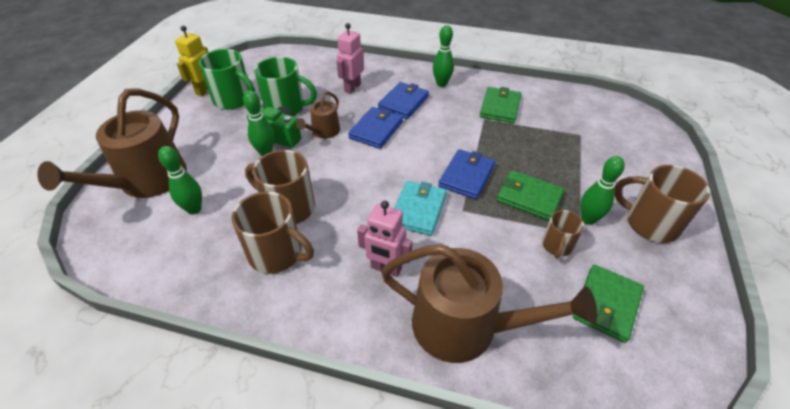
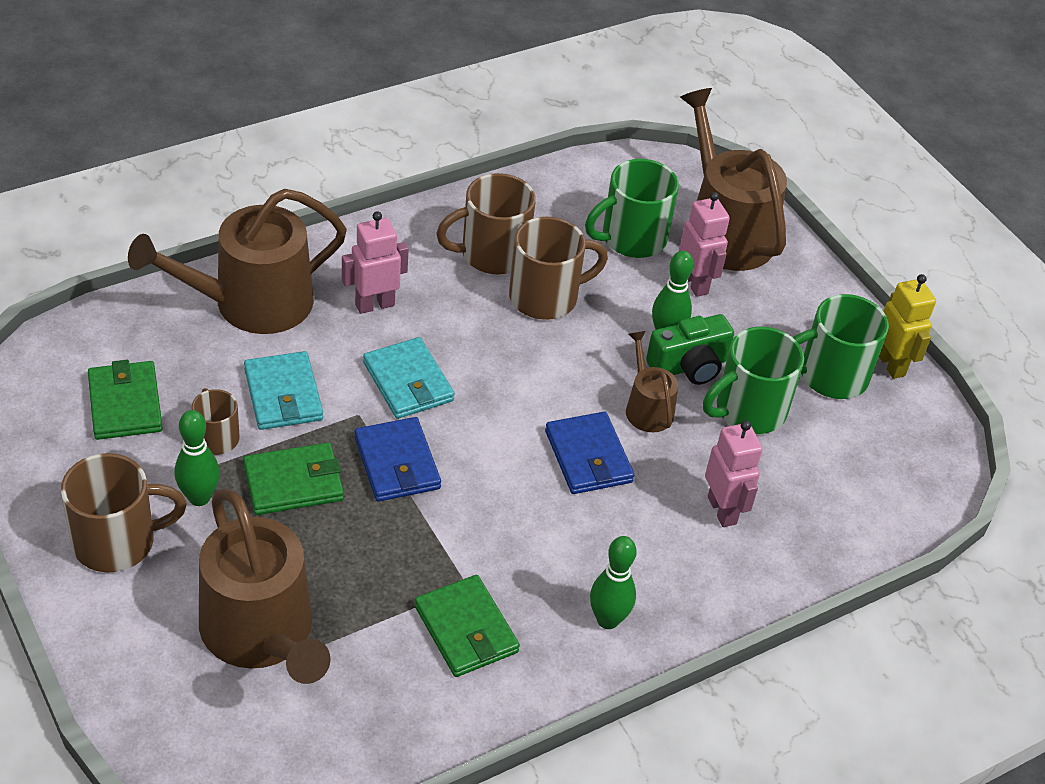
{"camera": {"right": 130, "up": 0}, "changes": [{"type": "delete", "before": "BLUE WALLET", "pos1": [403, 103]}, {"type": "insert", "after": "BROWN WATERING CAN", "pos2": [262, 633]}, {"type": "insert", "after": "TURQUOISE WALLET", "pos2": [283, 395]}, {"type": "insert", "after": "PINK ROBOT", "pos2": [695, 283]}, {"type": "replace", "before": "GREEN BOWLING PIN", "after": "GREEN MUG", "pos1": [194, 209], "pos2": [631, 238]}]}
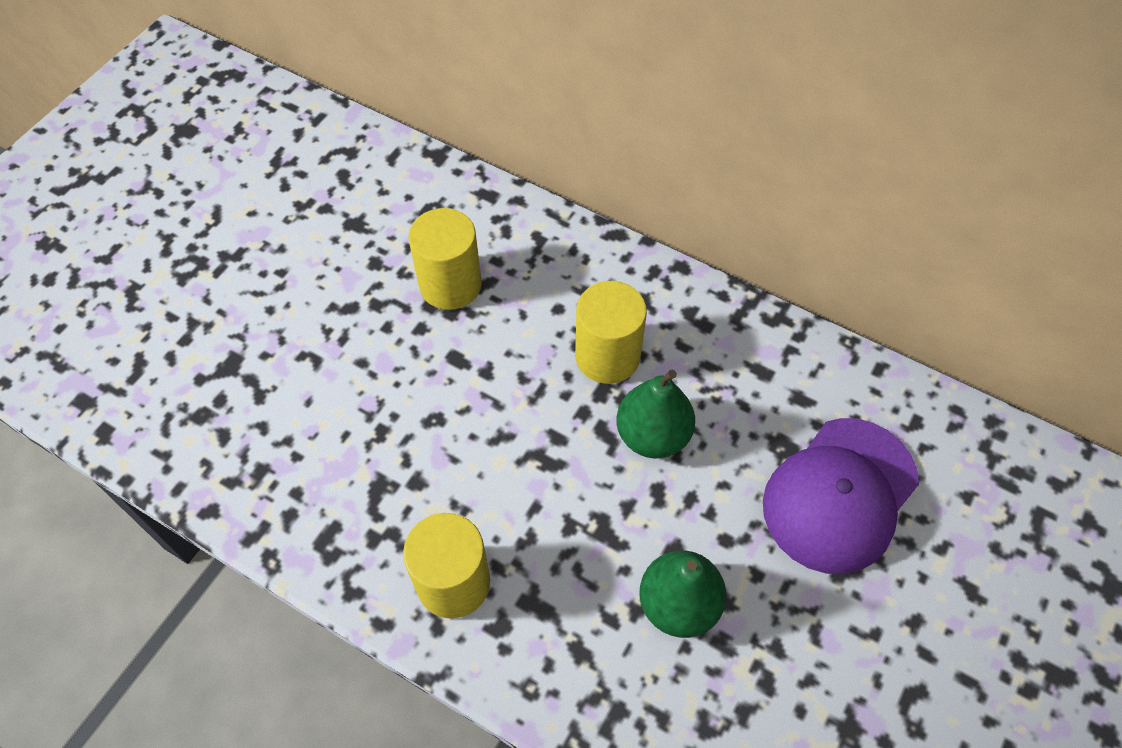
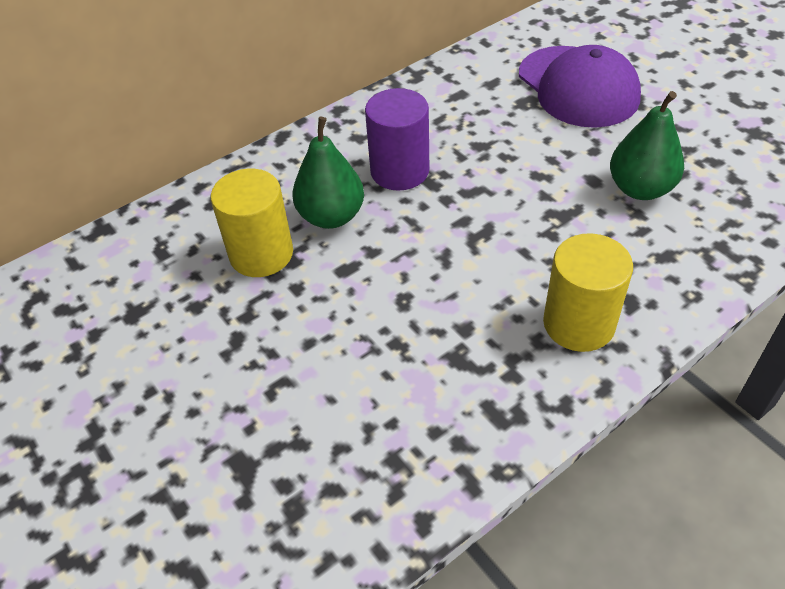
{"camera": {"right": -65, "up": -10}, "changes": [{"type": "move", "before": "GREEN PEAR", "pos1": [652, 435], "pos2": [331, 216]}, {"type": "recolor", "before": "YELLOW CYLINDER", "after": "PURPLE CYLINDER", "pos1": [607, 356], "pos2": [399, 171]}]}
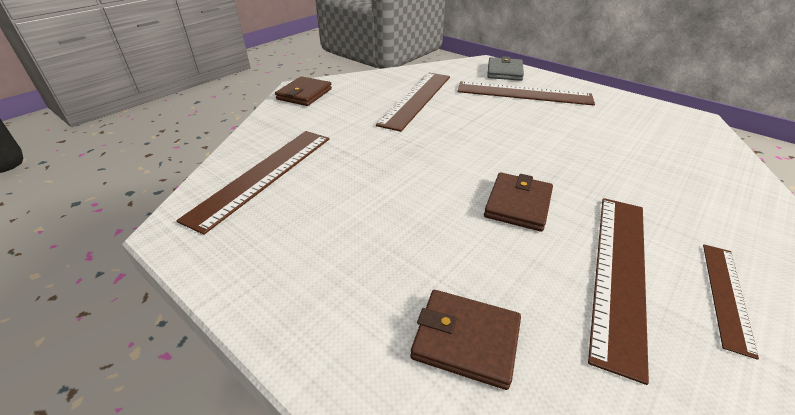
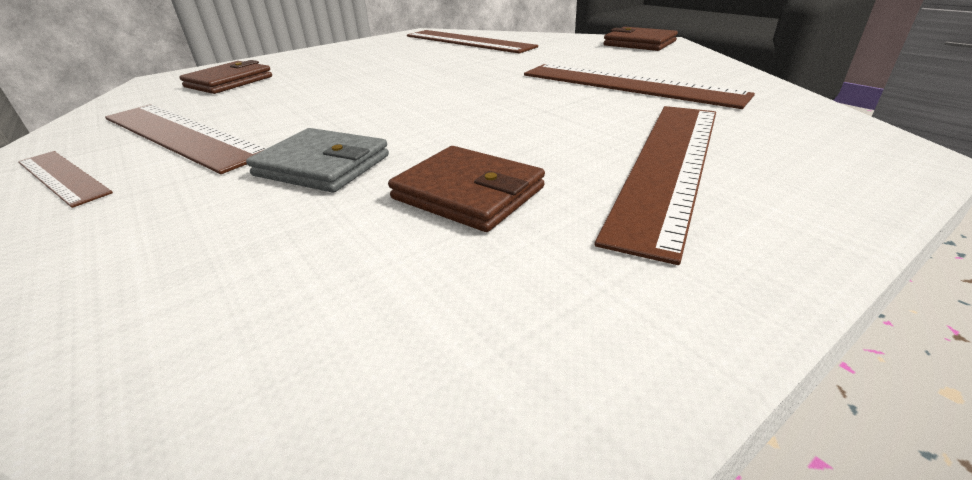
{"camera": {"right": 105, "up": -5}, "changes": [{"type": "move", "before": "BROWN WALLET", "pos1": [518, 204], "pos2": [468, 193]}, {"type": "move", "before": "GREY WALLET", "pos1": [504, 72], "pos2": [322, 165]}]}
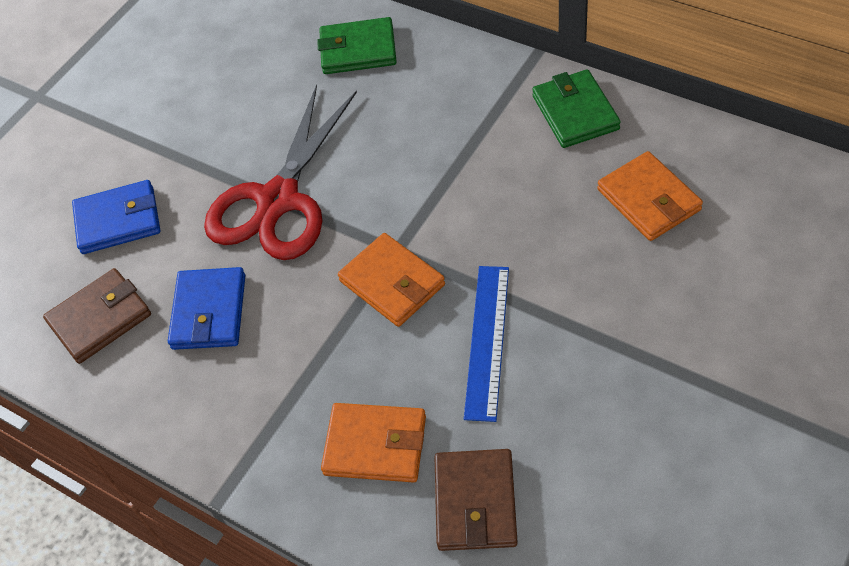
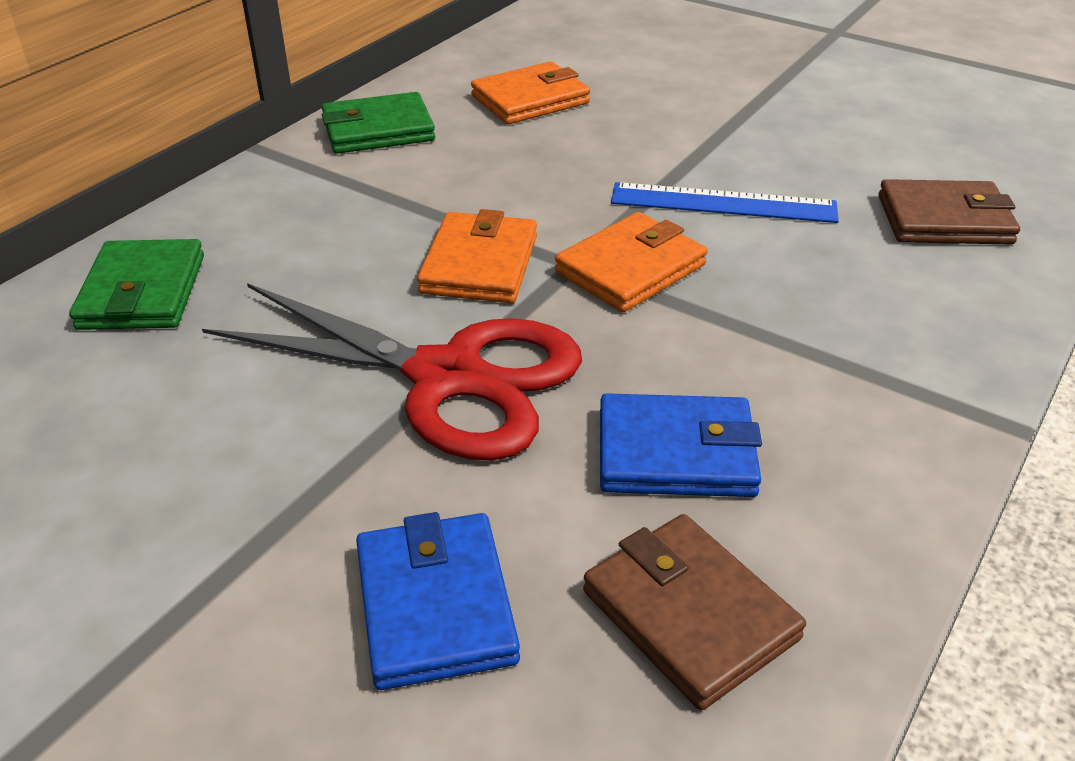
{"camera": {"right": -95, "up": -15}, "changes": [{"type": "move", "before": "ORANGE WALLET", "pos1": [375, 445], "pos2": [479, 264]}]}
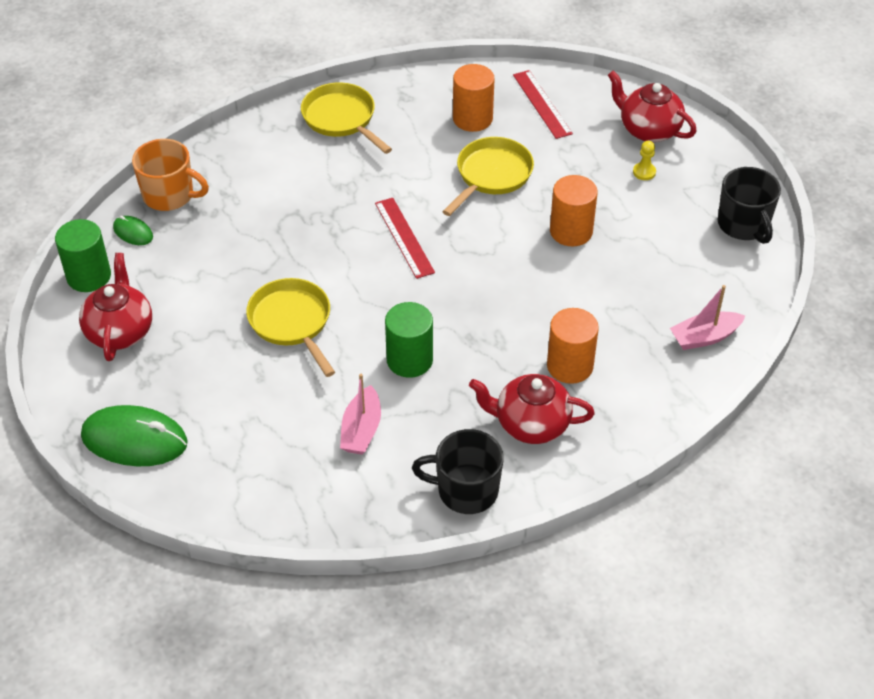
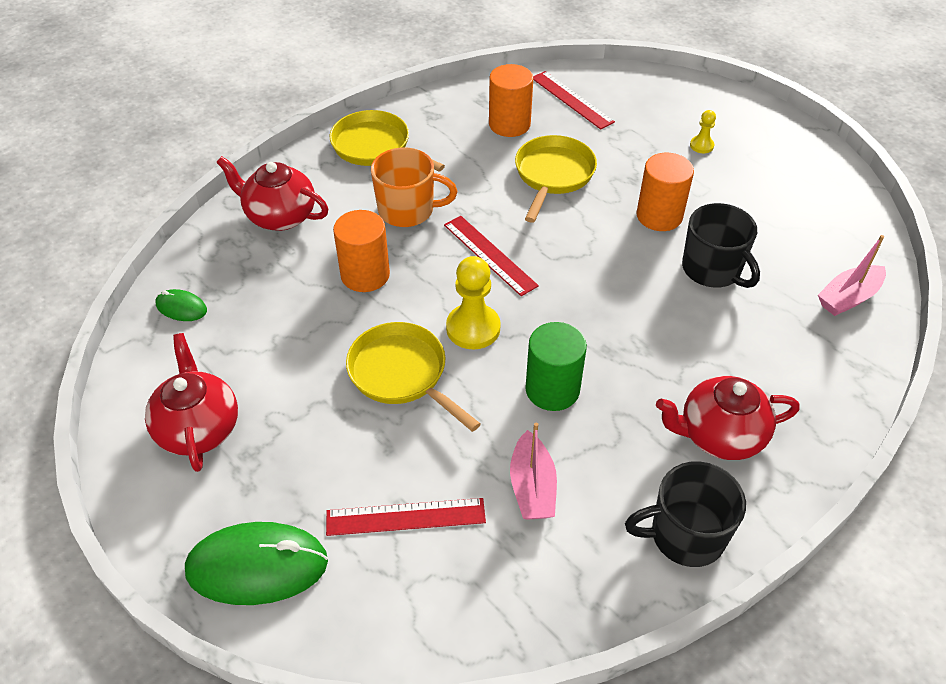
{"camera": {"right": -15, "up": 0}, "changes": [{"type": "delete", "before": "GREEN CYLINDER", "pos1": [89, 276]}, {"type": "insert", "after": "RED RULER", "pos2": [405, 517]}, {"type": "insert", "after": "YELLOW PAWN", "pos2": [473, 328]}, {"type": "move", "before": "ORANGE MUG", "pos1": [169, 195], "pos2": [407, 210]}, {"type": "move", "before": "ORANGE CYLINDER", "pos1": [570, 366], "pos2": [365, 275]}, {"type": "move", "before": "RED TEAPOT", "pos1": [648, 129], "pos2": [280, 216]}, {"type": "move", "before": "BLACK MUG", "pos1": [743, 225], "pos2": [712, 269]}]}
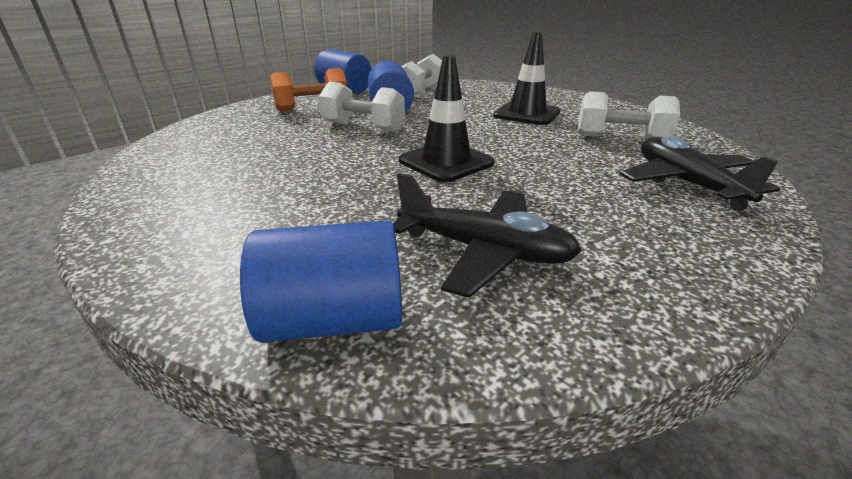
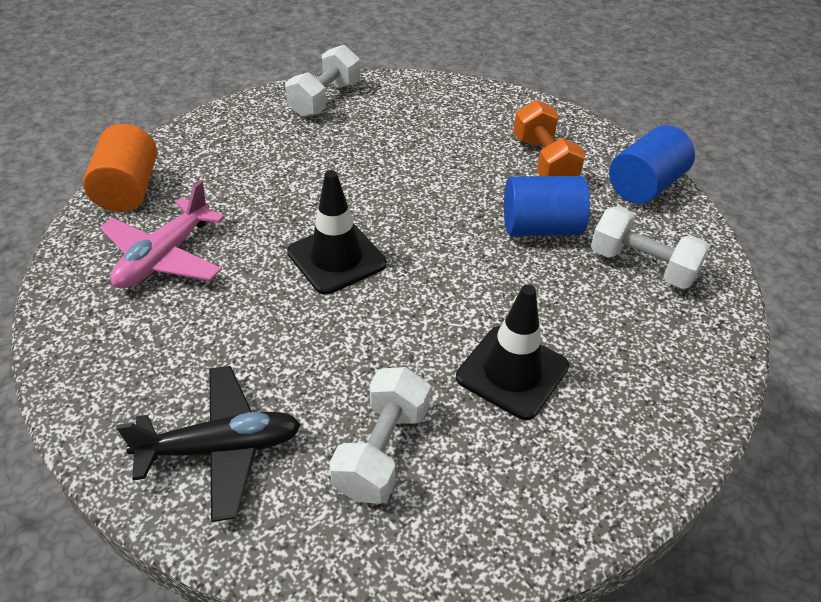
{"camera": {"right": 95, "up": 15}, "changes": [{"type": "move", "before": "WHITE DUMBBELL", "pos1": [363, 127], "pos2": [325, 99]}, {"type": "recolor", "before": "BLUE CYLINDER", "after": "ORANGE CYLINDER", "pos1": [334, 320], "pos2": [128, 189]}, {"type": "recolor", "before": "BLACK PLANE", "after": "PINK PLANE", "pos1": [484, 251], "pos2": [164, 257]}]}
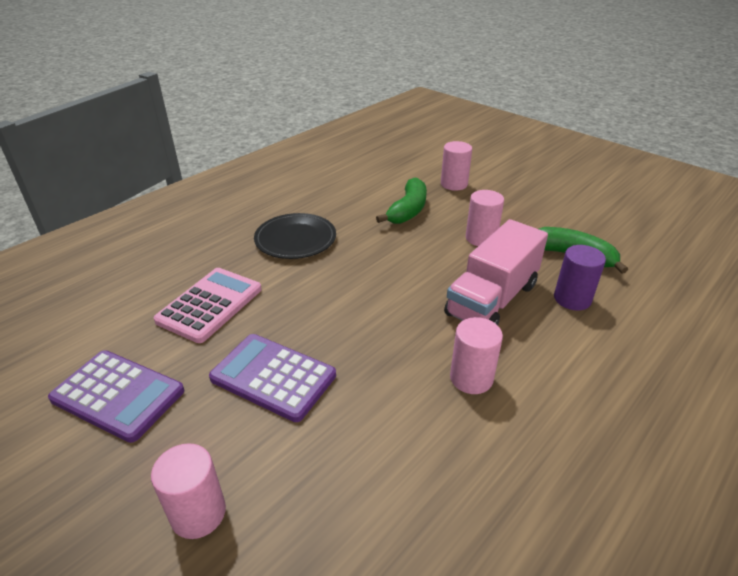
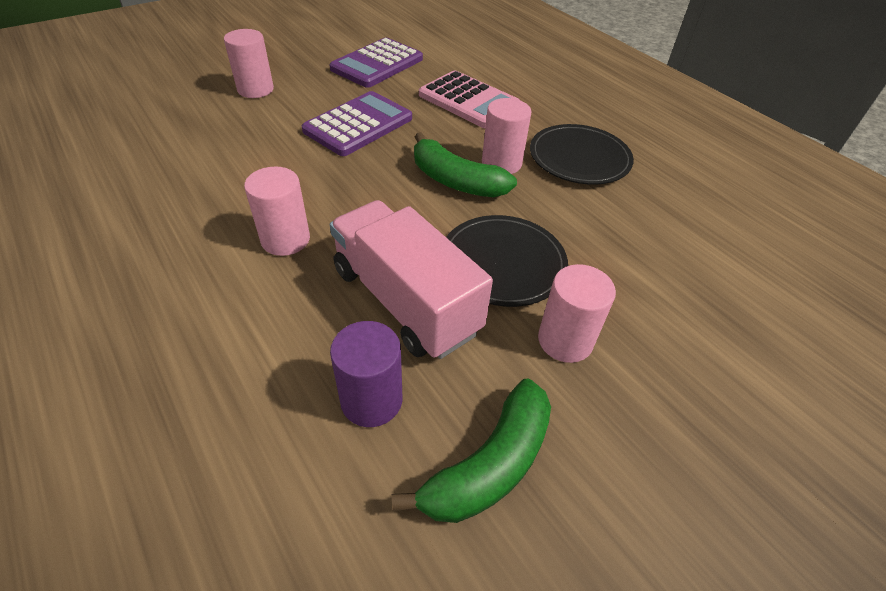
{"camera": {"right": 100, "up": 10}, "changes": [{"type": "insert", "after": "BLACK PLATE", "pos2": [503, 263]}, {"type": "move", "before": "GREEN BANANA", "pos1": [408, 210], "pos2": [456, 181]}, {"type": "move", "before": "PINK CYLINDER", "pos1": [454, 184], "pos2": [501, 163]}]}
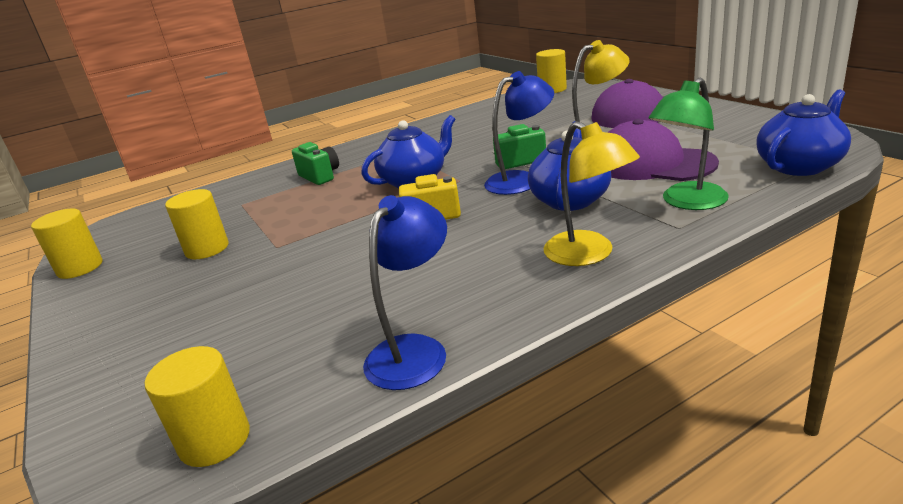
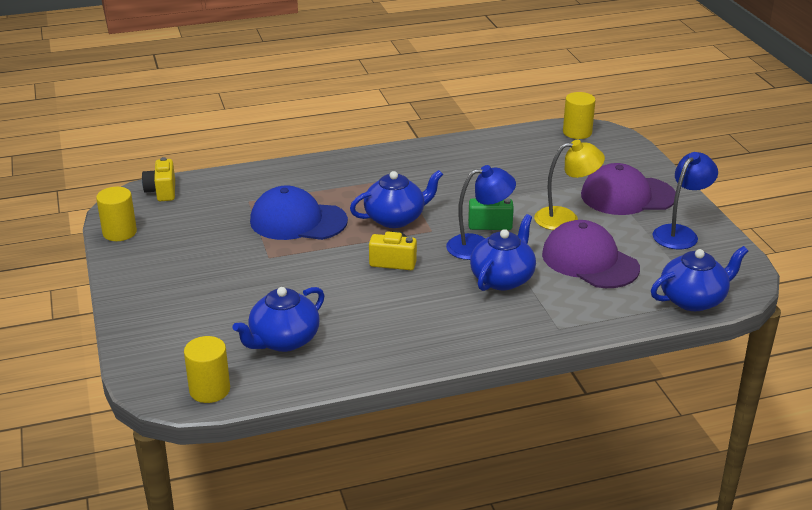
{"camera": {"right": 10, "up": 5}, "changes": [{"type": "delete", "before": "YELLOW CYLINDER", "pos1": [207, 249]}, {"type": "delete", "before": "GREEN CAMERA", "pos1": [320, 176]}, {"type": "delete", "before": "YELLOW LAMP", "pos1": [588, 254]}, {"type": "delete", "before": "GREEN LAMP", "pos1": [687, 202]}, {"type": "insert", "after": "YELLOW CAMERA", "pos2": [162, 191]}, {"type": "insert", "after": "BLUE TEAPOT", "pos2": [283, 340]}, {"type": "insert", "after": "BLUE CAP", "pos2": [298, 221]}, {"type": "move", "before": "BLUE LAMP", "pos1": [414, 350], "pos2": [680, 233]}]}
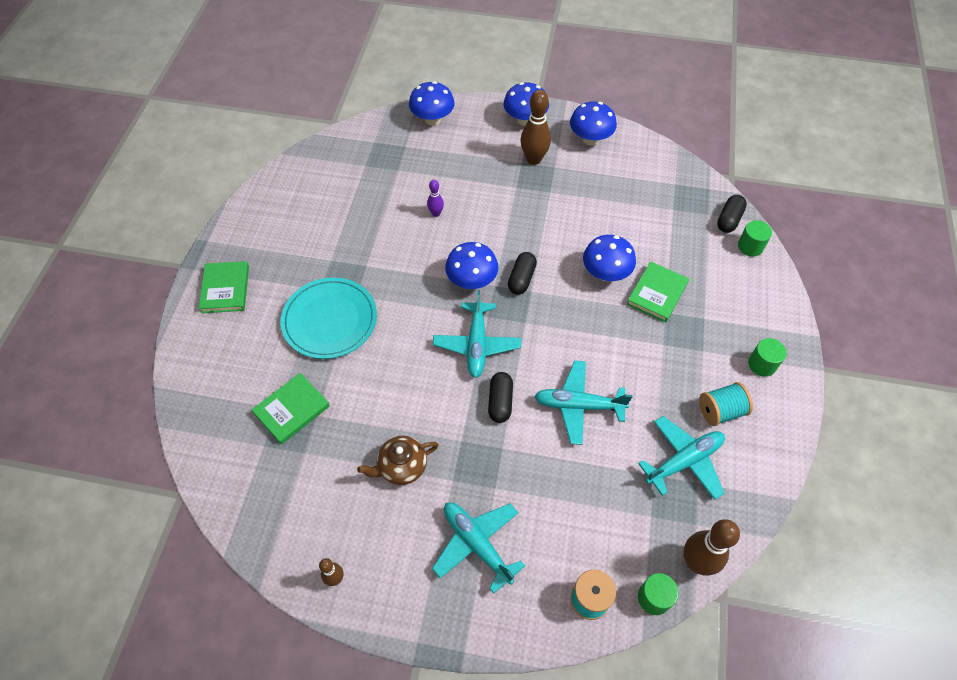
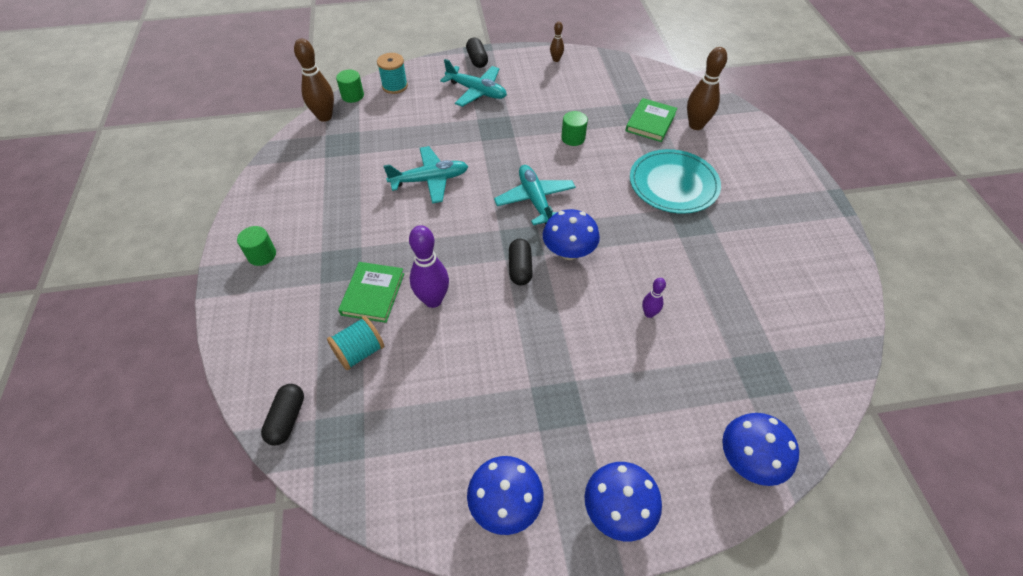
{"camera": {"right": 160, "up": -5}, "changes": [{"type": "delete", "before": "GREEN BOOK", "pos1": [225, 289]}, {"type": "delete", "before": "BROWN TEAPOT", "pos1": [401, 466]}, {"type": "delete", "before": "TURQUOISE PLANE", "pos1": [684, 461]}, {"type": "move", "before": "BLACK CAPSULE", "pos1": [500, 402], "pos2": [477, 60]}, {"type": "move", "before": "BROWN BOWLING PIN", "pos1": [534, 159], "pos2": [696, 125]}, {"type": "move", "before": "TURQUOISE SPOOL", "pos1": [720, 411], "pos2": [360, 352]}, {"type": "move", "before": "GREEN CYLINDER", "pos1": [750, 246], "pos2": [573, 138]}, {"type": "replace", "before": "BLUE MUSHROOM", "after": "PURPLE BOWLING PIN", "pos1": [605, 273], "pos2": [433, 300]}]}
